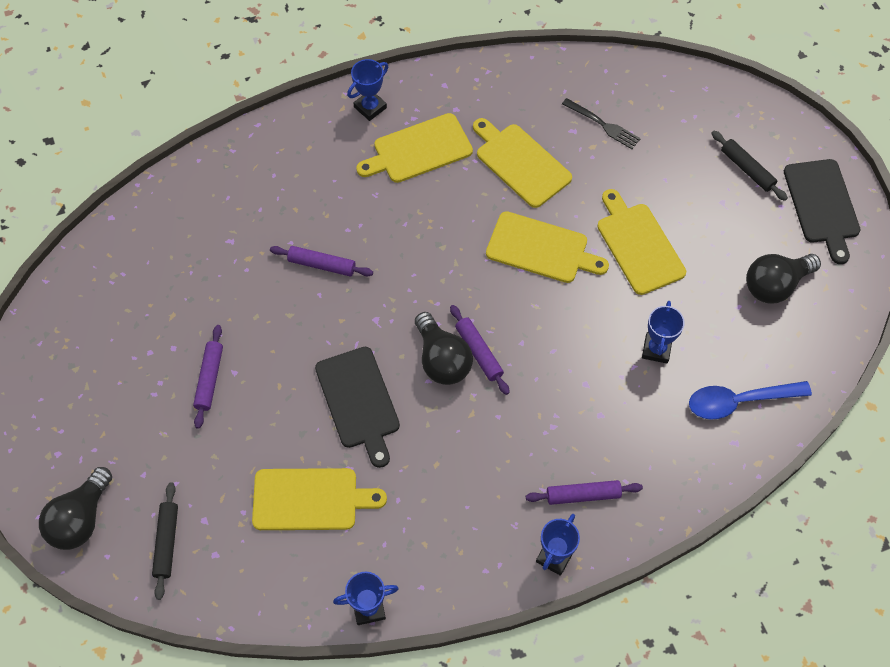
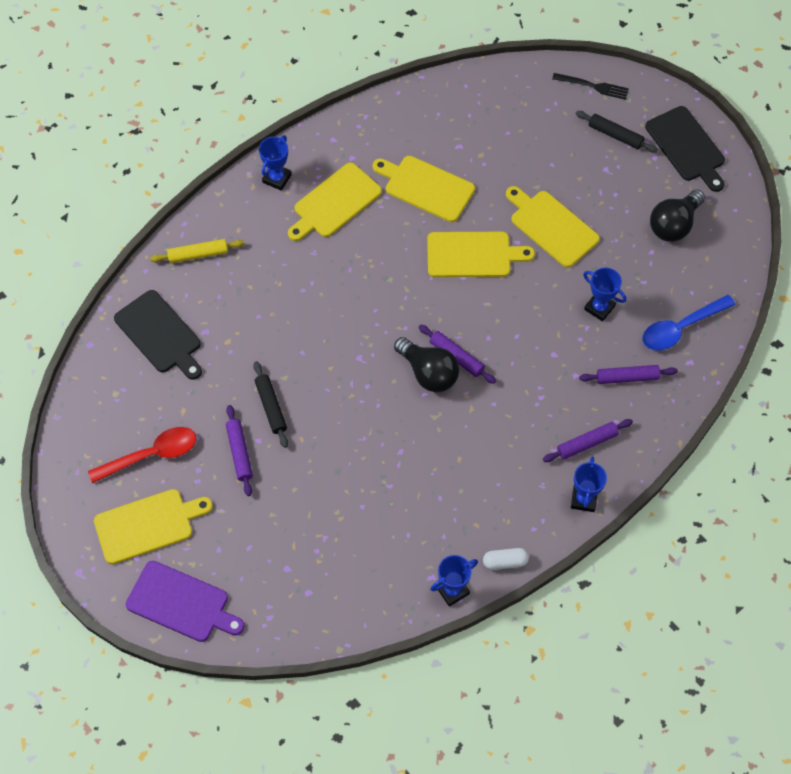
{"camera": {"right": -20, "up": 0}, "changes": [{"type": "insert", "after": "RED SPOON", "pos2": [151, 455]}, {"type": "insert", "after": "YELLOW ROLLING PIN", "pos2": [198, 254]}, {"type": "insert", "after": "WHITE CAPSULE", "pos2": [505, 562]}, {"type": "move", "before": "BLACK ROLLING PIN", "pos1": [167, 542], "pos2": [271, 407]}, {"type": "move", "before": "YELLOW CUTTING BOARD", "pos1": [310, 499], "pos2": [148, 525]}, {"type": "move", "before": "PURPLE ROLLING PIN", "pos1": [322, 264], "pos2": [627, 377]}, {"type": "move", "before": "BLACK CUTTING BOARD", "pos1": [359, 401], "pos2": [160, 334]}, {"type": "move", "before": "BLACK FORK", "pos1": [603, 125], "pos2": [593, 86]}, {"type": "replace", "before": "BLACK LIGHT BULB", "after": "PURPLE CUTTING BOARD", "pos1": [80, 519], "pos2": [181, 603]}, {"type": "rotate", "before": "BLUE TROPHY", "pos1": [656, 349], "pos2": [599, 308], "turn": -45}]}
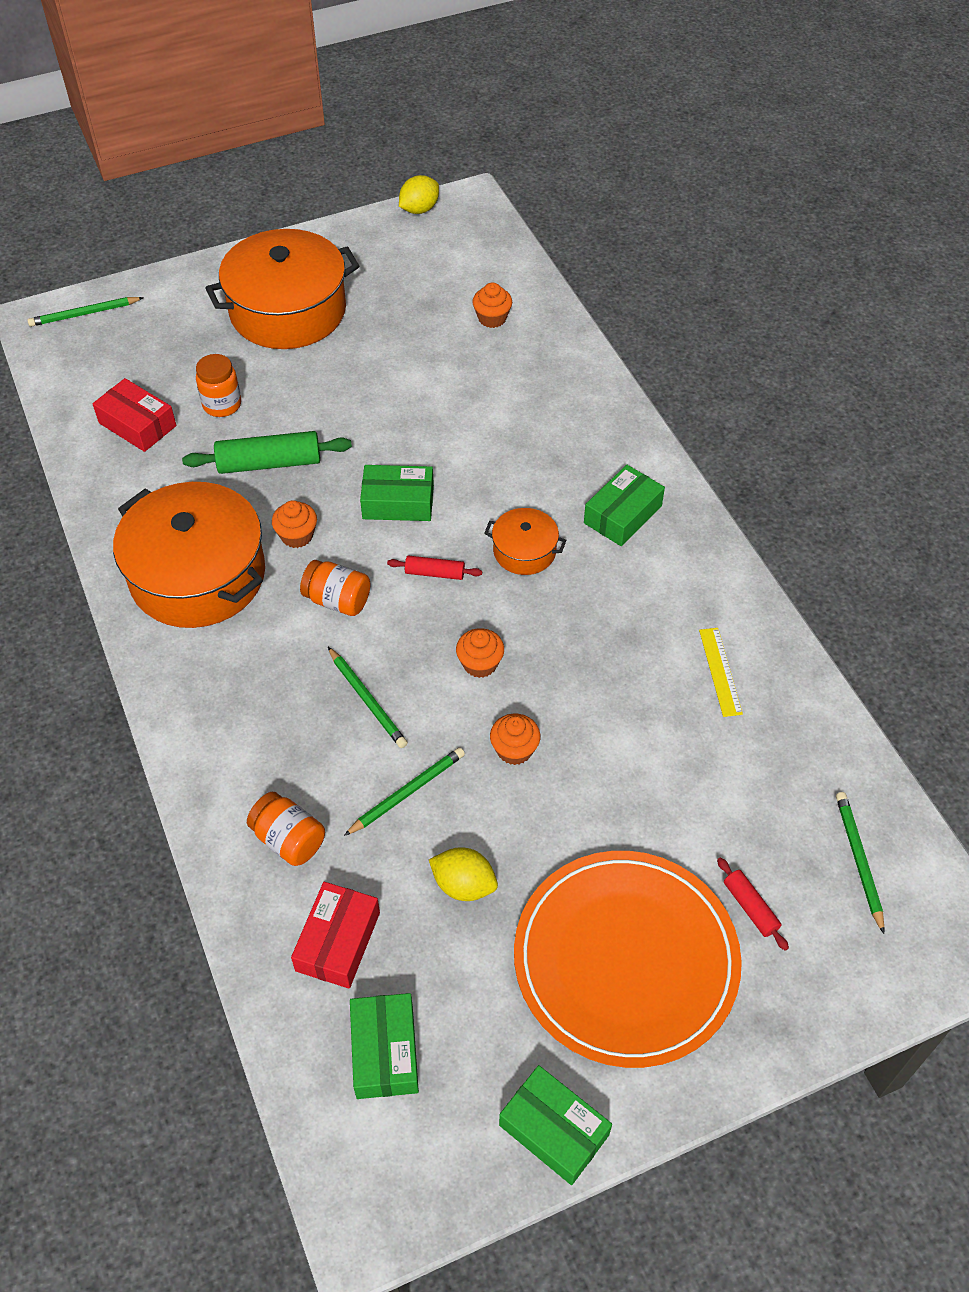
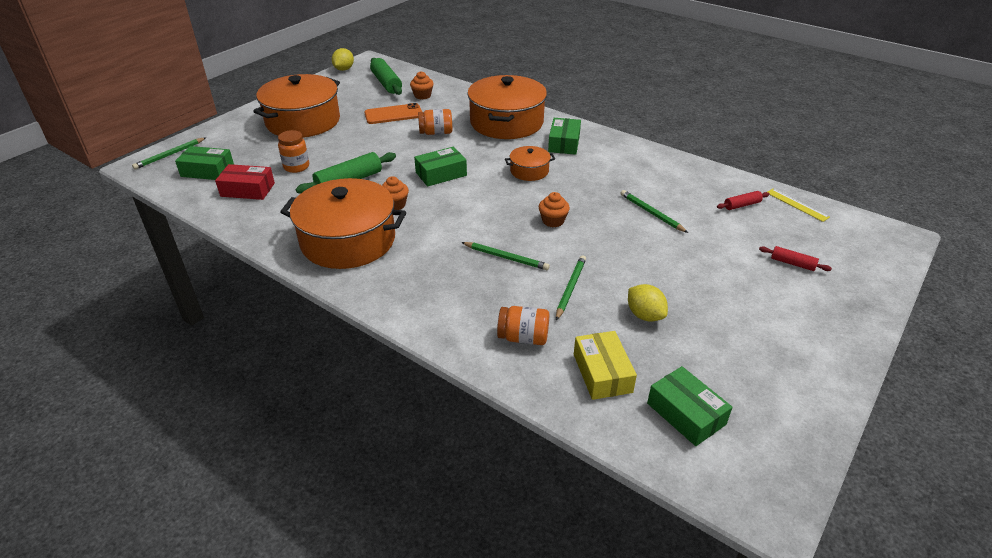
{"camera": {"right": -30, "up": -15}, "changes": [{"type": "delete", "before": "ORANGE CUPCAKE", "pos1": [514, 750]}, {"type": "delete", "before": "ORANGE PLATE", "pos1": [625, 959]}, {"type": "insert", "after": "ORANGE PHONE", "pos2": [393, 114]}, {"type": "insert", "after": "GREEN ROLLING PIN", "pos2": [386, 83]}, {"type": "insert", "after": "ORANGE POT", "pos2": [506, 122]}, {"type": "move", "before": "ORANGE JAR", "pos1": [337, 600], "pos2": [436, 133]}, {"type": "move", "before": "RED ROLLING PIN", "pos1": [434, 573], "pos2": [742, 205]}, {"type": "move", "before": "GREEN BOX", "pos1": [554, 1130], "pos2": [207, 171]}, {"type": "move", "before": "YELLOW RULER", "pos1": [720, 671], "pos2": [797, 205]}, {"type": "move", "before": "GREEN PENCIL", "pos1": [859, 860], "pos2": [651, 213]}, {"type": "recolor", "before": "RED BOX", "after": "YELLOW BOX", "pos1": [338, 941], "pos2": [602, 373]}, {"type": "rotate", "before": "YELLOW LEMON", "pos1": [464, 885], "pos2": [644, 315], "turn": 60}]}
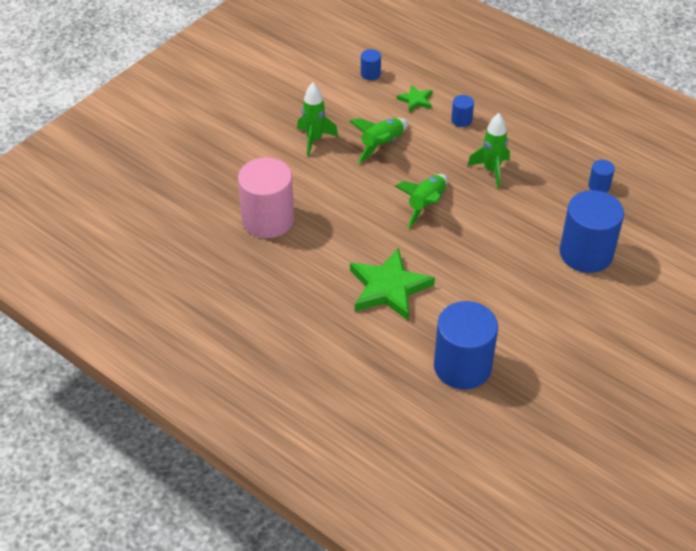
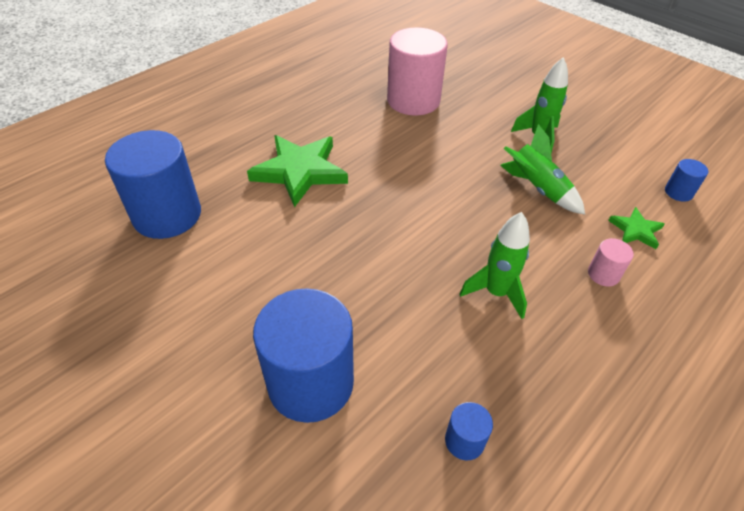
{"camera": {"right": 95, "up": 0}, "changes": [{"type": "delete", "before": "GREEN ROCKET", "pos1": [426, 205]}, {"type": "recolor", "before": "BLUE CYLINDER", "after": "PINK CYLINDER", "pos1": [461, 120], "pos2": [603, 274]}]}
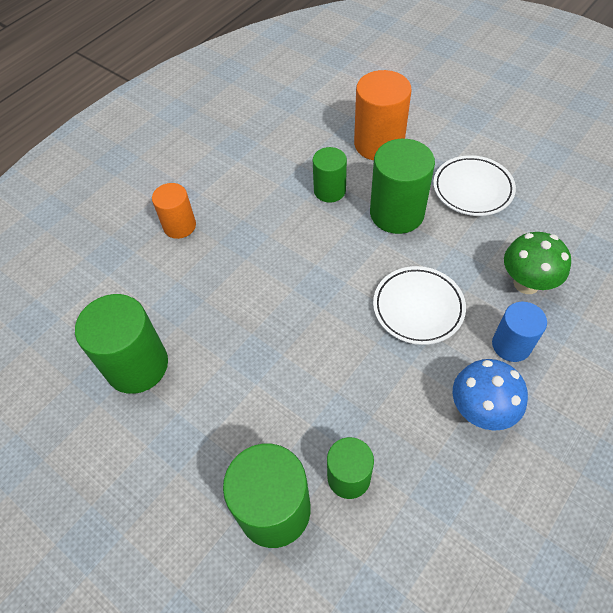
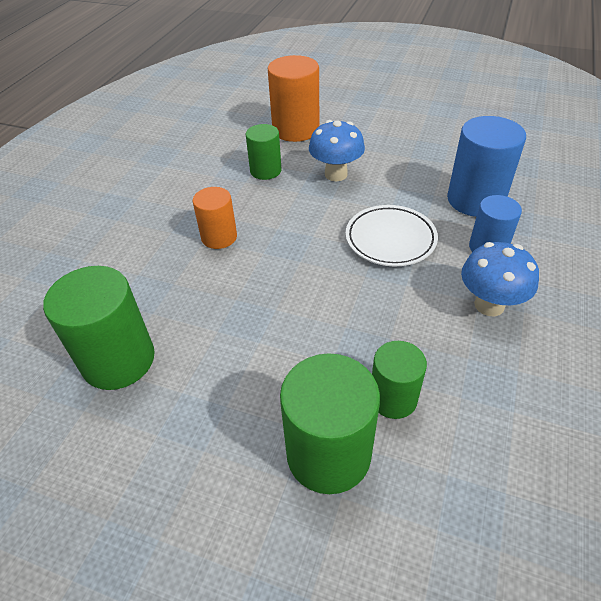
{"camera": {"right": -20, "up": -10}, "changes": [{"type": "delete", "before": "WHITE PLATE", "pos1": [472, 189]}, {"type": "move", "before": "ORANGE CYLINDER", "pos1": [179, 226], "pos2": [219, 237]}, {"type": "replace", "before": "GREEN CYLINDER", "after": "BLUE MUSHROOM", "pos1": [397, 213], "pos2": [336, 174]}, {"type": "replace", "before": "GREEN MUSHROOM", "after": "BLUE CYLINDER", "pos1": [526, 283], "pos2": [475, 200]}]}
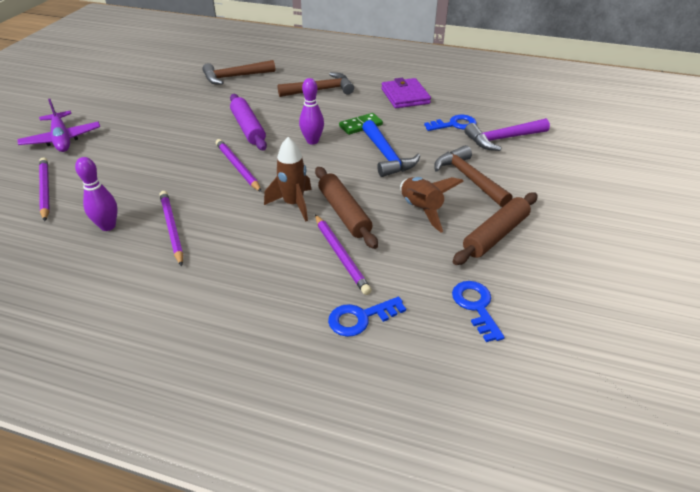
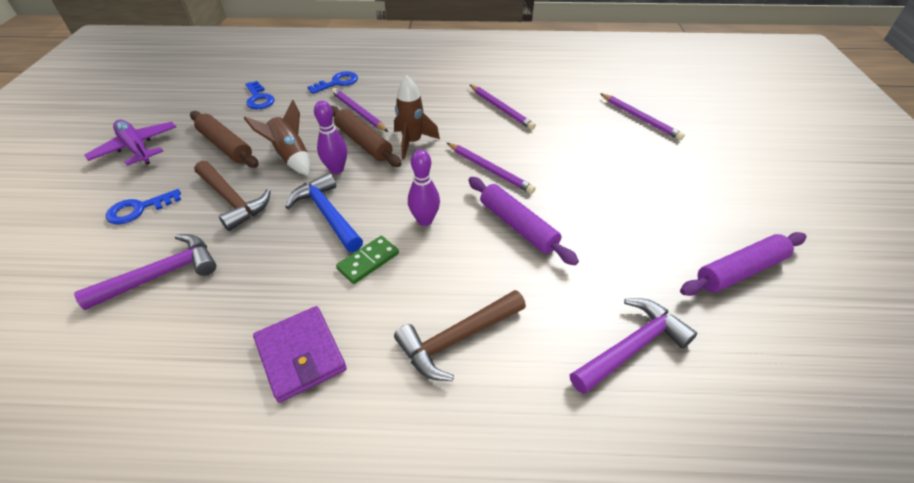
{"camera": {"right": 165, "up": 5}, "changes": [{"type": "insert", "after": "PURPLE ROLLING PIN", "pos2": [739, 270]}, {"type": "move", "before": "PURPLE PLANE", "pos1": [62, 139], "pos2": [136, 148]}, {"type": "move", "before": "PURPLE BOWLING PIN", "pos1": [108, 226], "pos2": [336, 169]}, {"type": "move", "before": "BLUE KEY", "pos1": [454, 124], "pos2": [139, 209]}, {"type": "recolor", "before": "BROWN HAMMER", "after": "PURPLE HAMMER", "pos1": [234, 77], "pos2": [632, 347]}, {"type": "rotate", "before": "BROWN ROLLING PIN", "pos1": [496, 235], "pos2": [225, 146], "turn": -75}]}
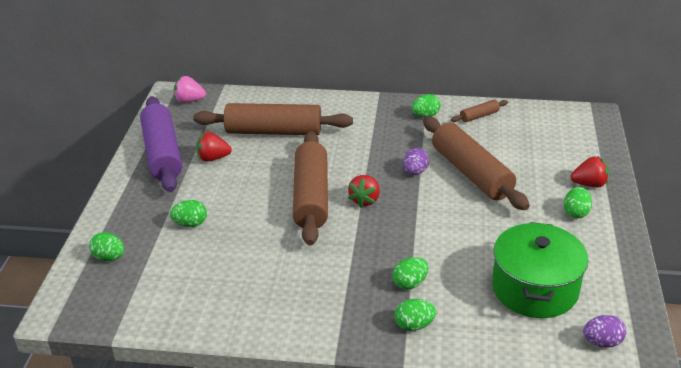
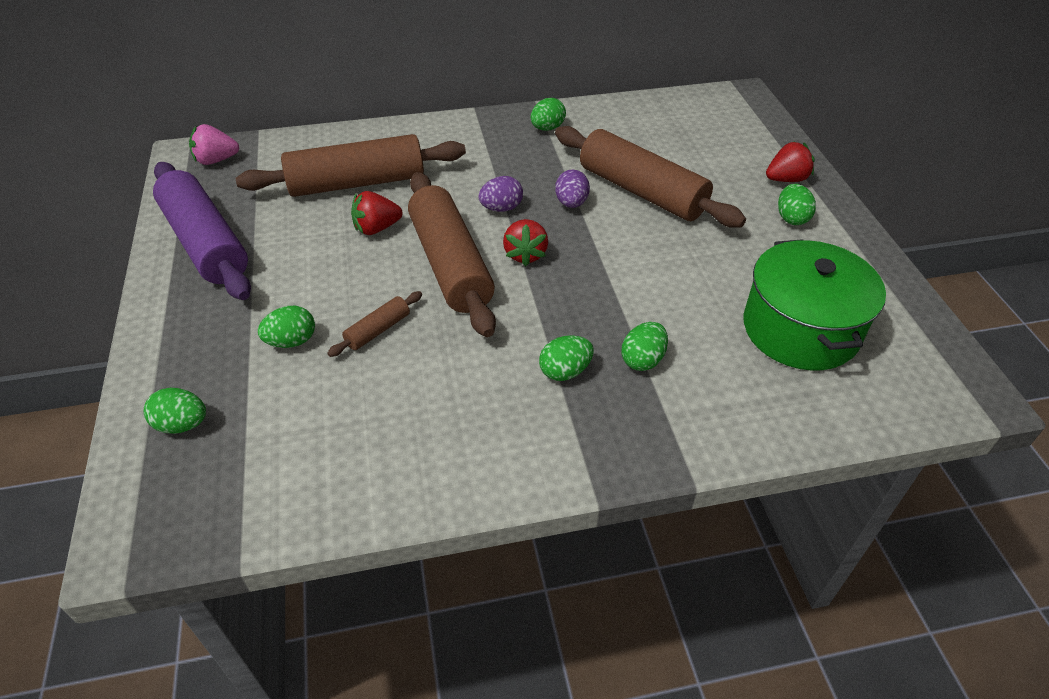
{"camera": {"right": -20, "up": 10}, "changes": [{"type": "move", "before": "RED STRAWBERRY", "pos1": [213, 158], "pos2": [377, 228]}, {"type": "move", "before": "GREEN EGG", "pos1": [414, 325], "pos2": [565, 371]}, {"type": "move", "before": "BROWN ROLLING PIN", "pos1": [479, 116], "pos2": [378, 330]}, {"type": "move", "before": "PURPLE EGG", "pos1": [602, 342], "pos2": [501, 208]}]}
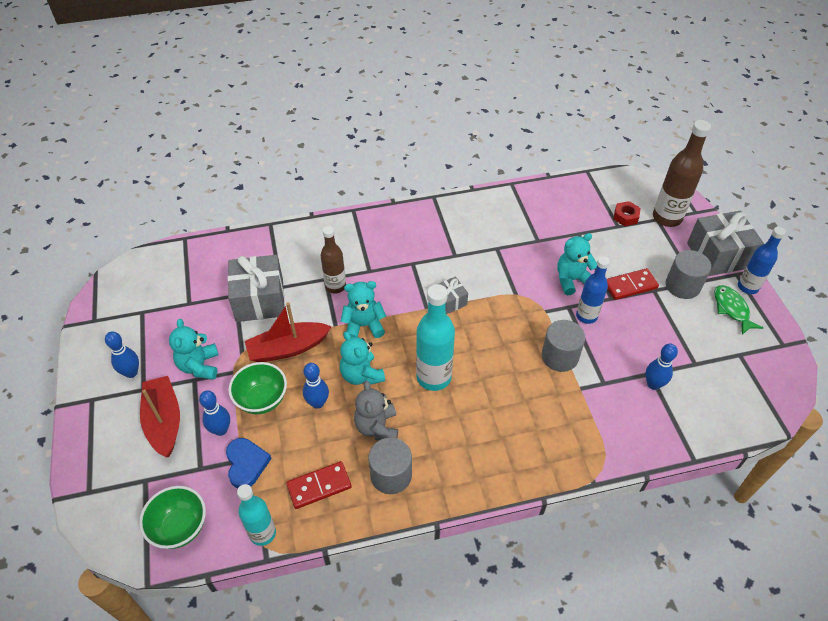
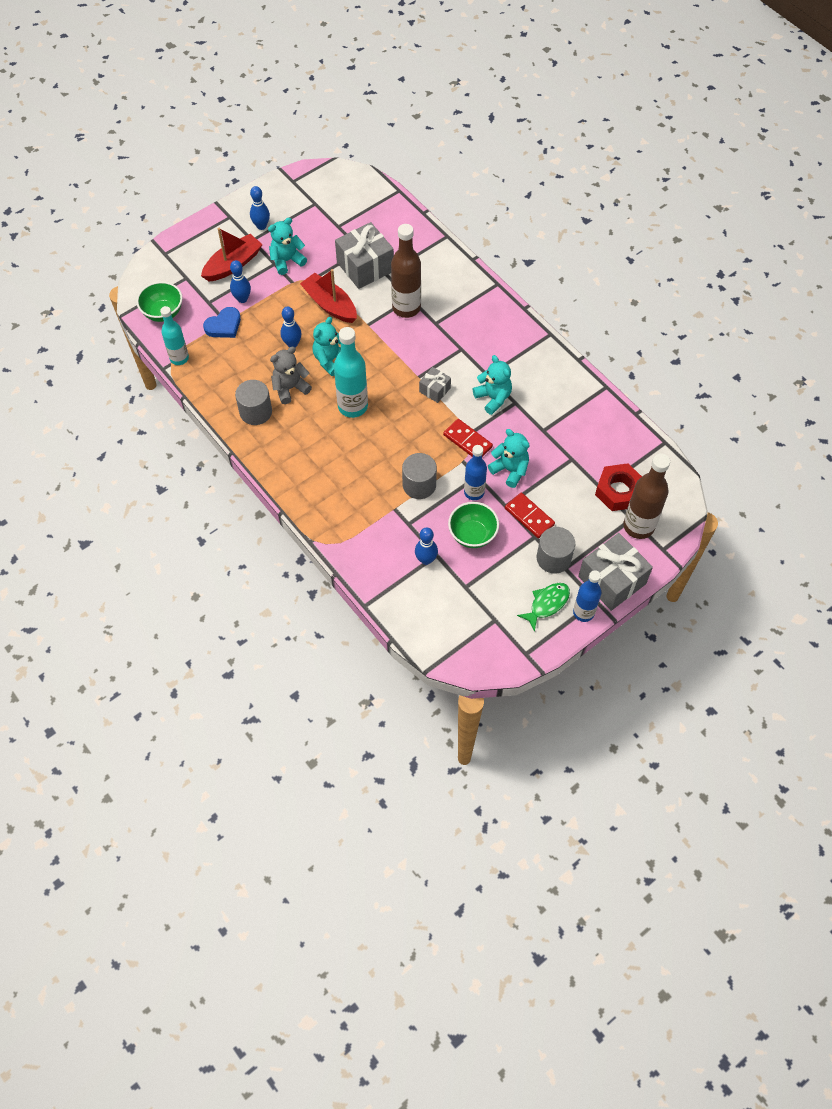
{"camera": {"right": 65, "up": 10}, "changes": [{"type": "move", "before": "GREEN BOWL", "pos1": [262, 400], "pos2": [472, 535]}, {"type": "move", "before": "RED DOMINO", "pos1": [319, 486], "pos2": [467, 441]}, {"type": "move", "before": "TURQUOISE TEDDY BEAR", "pos1": [364, 326], "pos2": [493, 398]}, {"type": "resize", "before": "BROWN BOTTLE", "pos1": [335, 286], "pos2": [406, 308], "scale": 1.52}, {"type": "resize", "before": "RED NUT", "pos1": [625, 216], "pos2": [618, 491], "scale": 1.71}]}
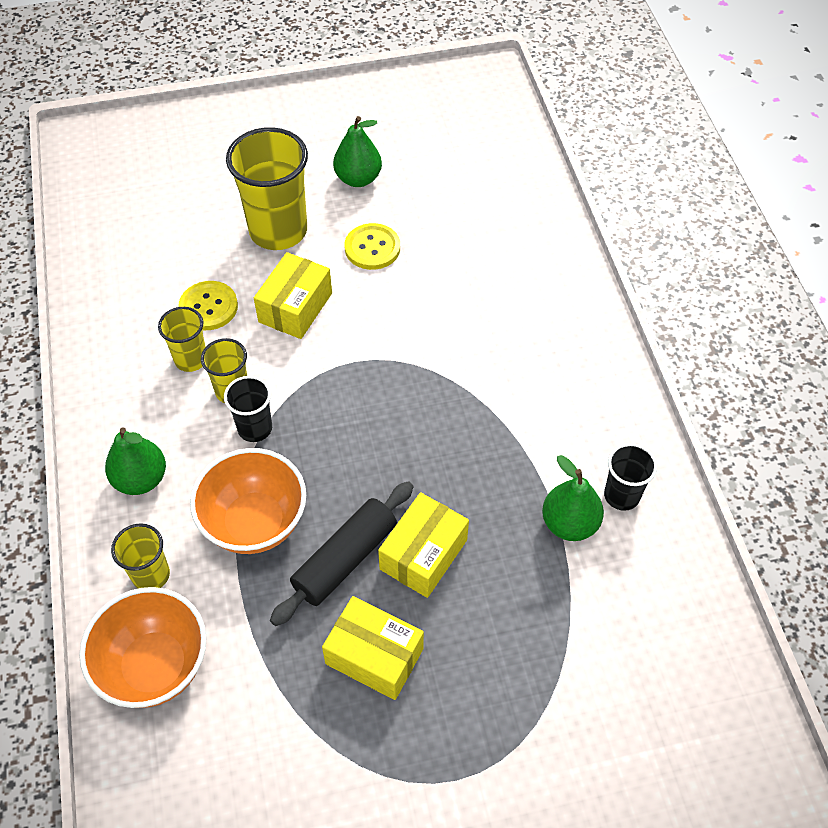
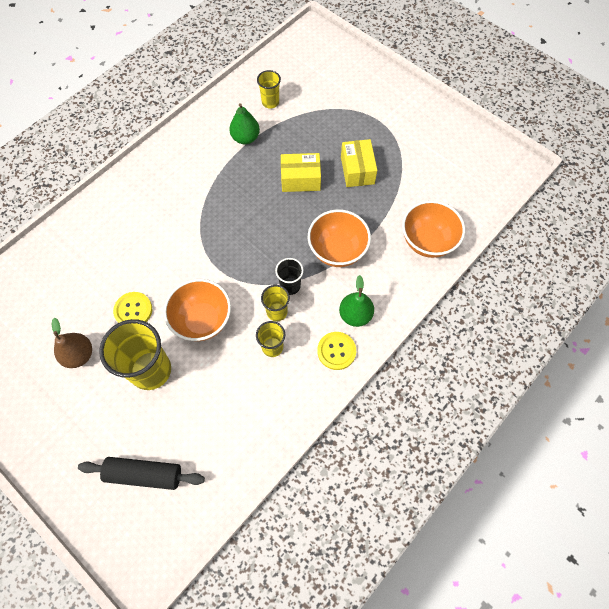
{"camera": {"right": -125, "up": 10}, "changes": [{"type": "delete", "before": "BLACK CUP", "pos1": [621, 495]}, {"type": "move", "before": "YELLOW CUP", "pos1": [151, 575], "pos2": [270, 102]}, {"type": "move", "before": "YELLOW BUTTON", "pos1": [208, 307], "pos2": [336, 351]}, {"type": "move", "before": "BLACK ROLLING PIN", "pos1": [345, 559], "pos2": [144, 474]}, {"type": "replace", "before": "YELLOW BOX", "after": "ORANGE BOWL", "pos1": [295, 307], "pos2": [202, 320]}, {"type": "recolor", "before": "GREEN PEAR", "after": "BROWN PEAR", "pos1": [358, 179], "pos2": [79, 355]}]}
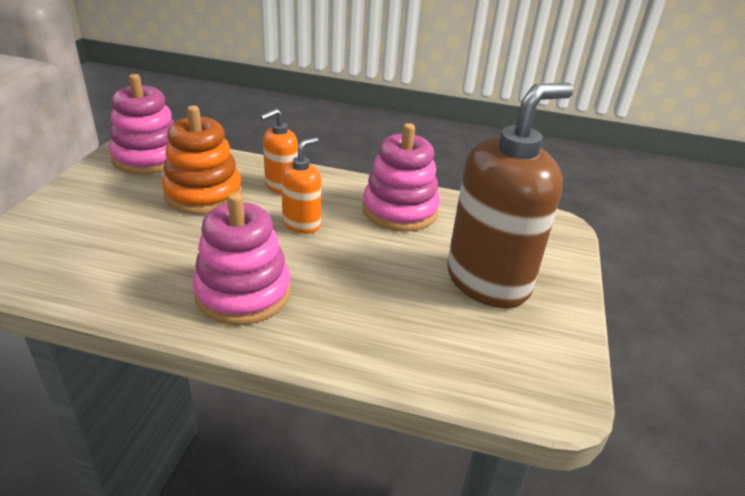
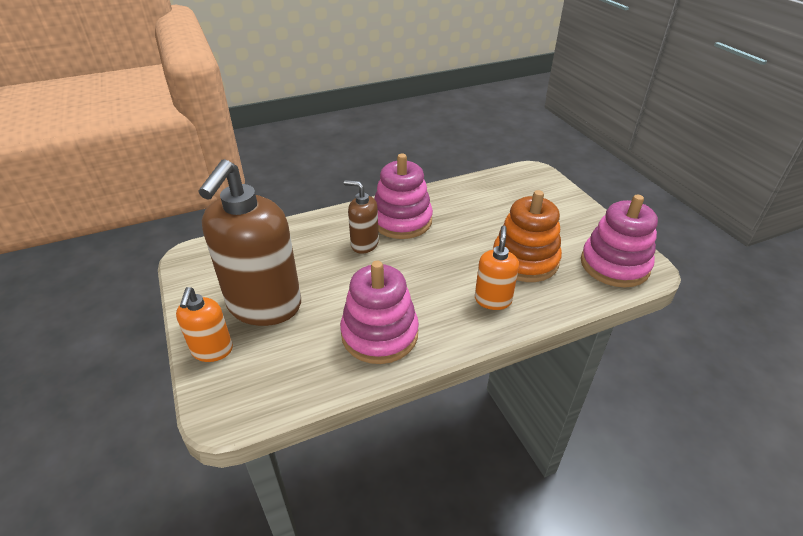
{"camera": {"right": 145, "up": 5}, "changes": [{"type": "insert", "after": "BROWN SOAP DISPENSER", "pos2": [364, 244]}, {"type": "move", "before": "ORANGE SOAP DISPENSER", "pos1": [302, 224], "pos2": [212, 350]}]}
